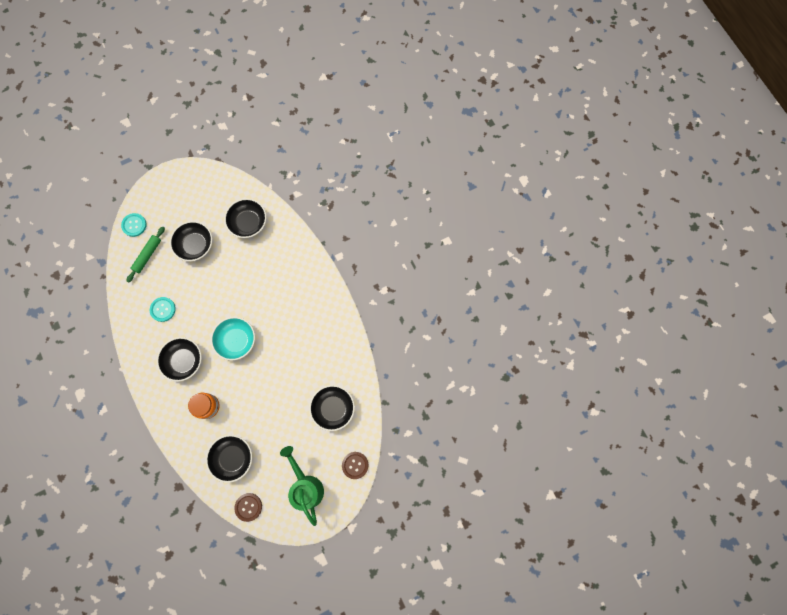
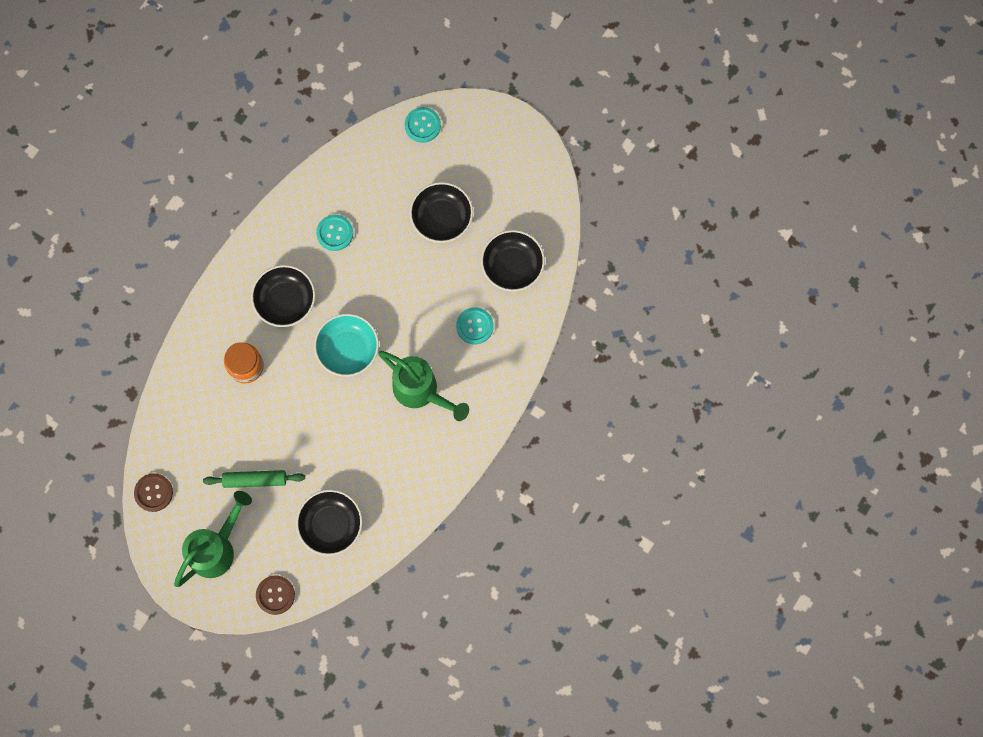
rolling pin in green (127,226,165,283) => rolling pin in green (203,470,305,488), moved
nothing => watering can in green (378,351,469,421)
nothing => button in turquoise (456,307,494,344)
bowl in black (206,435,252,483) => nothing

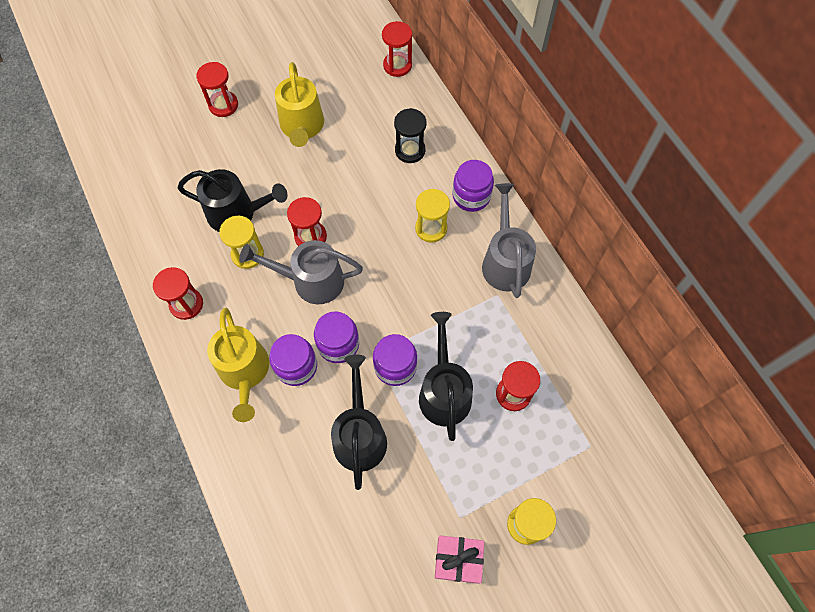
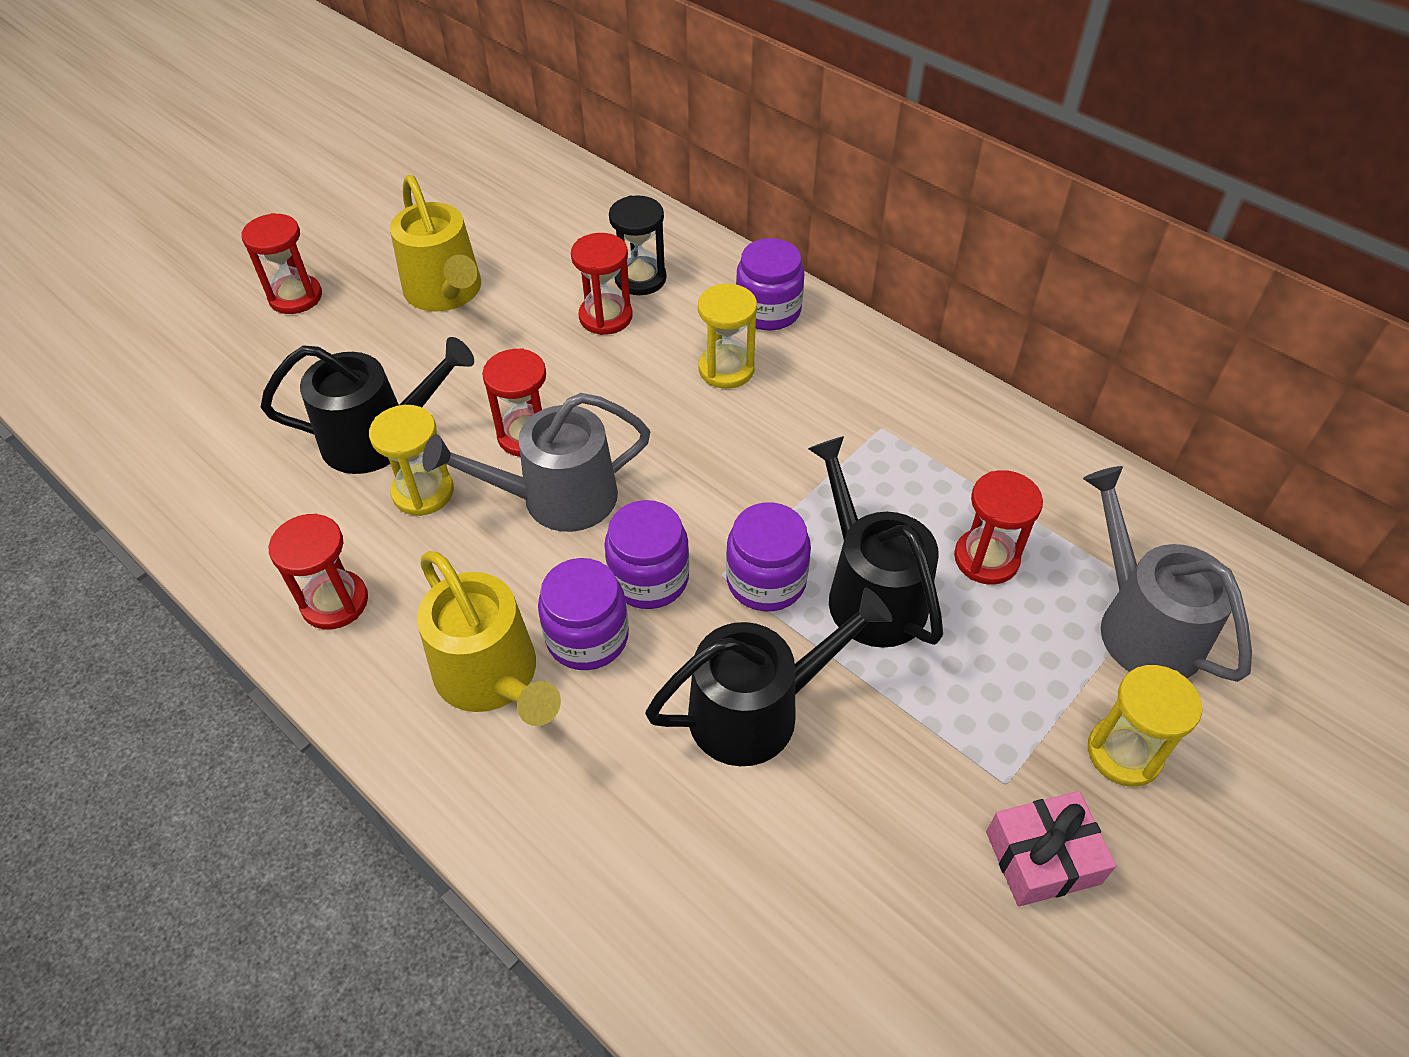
hourglass in red (382,21,412,77) => hourglass in red (571,233,633,335), moved
watering can in black (331,355,387,490) => watering can in black (645,587,893,766), 90 degrees clockwise
watering can in grey (482,183,536,298) => watering can in grey (1083,466,1252,682), moved

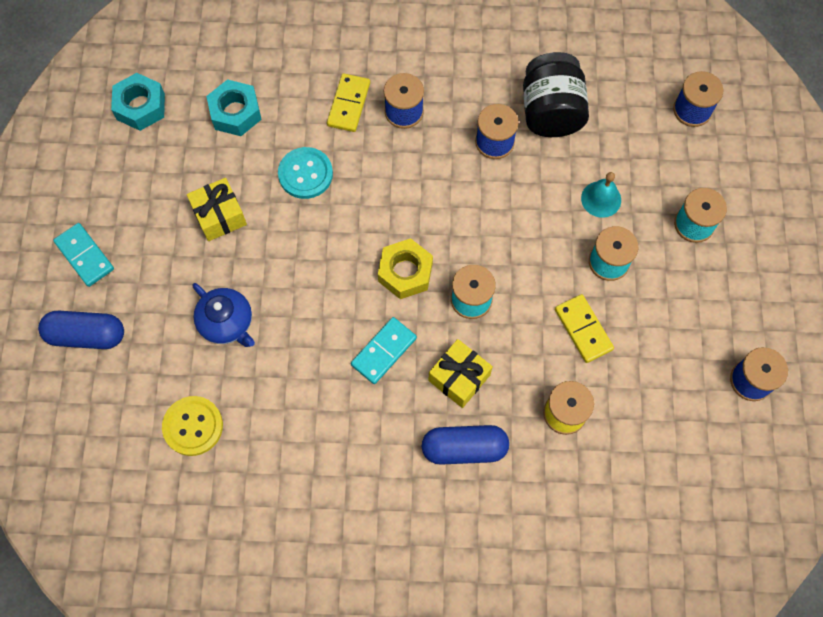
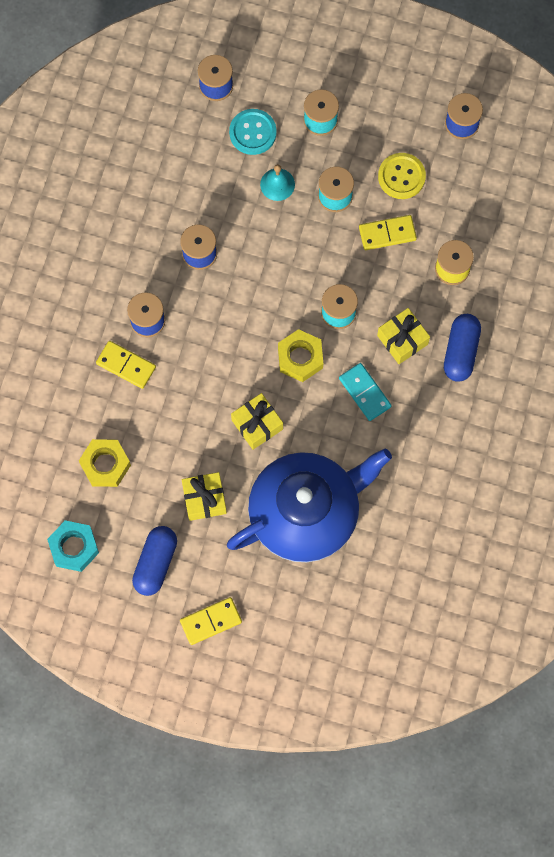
nut in turquoise (206,79,262,136) => nut in yellow (79,439,131,487)
capsule in blue (38,311,124,349) => capsule in blue (132,526,177,596), moved
domino in turquoise (53,223,114,287) => domino in yellow (180,597,242,645)
teapot in blue (192,283,255,347) => teapot in blue (227,448,392,562), x2.21
button in turquoise (278,147,333,199) => button in turquoise (229,109,277,155), moved
nothing => gift in yellow (231,393,283,450)
button in yellow (162,396,223,456) => button in yellow (378,153,426,199), moved
jar in black (523,52,589,137) => nothing

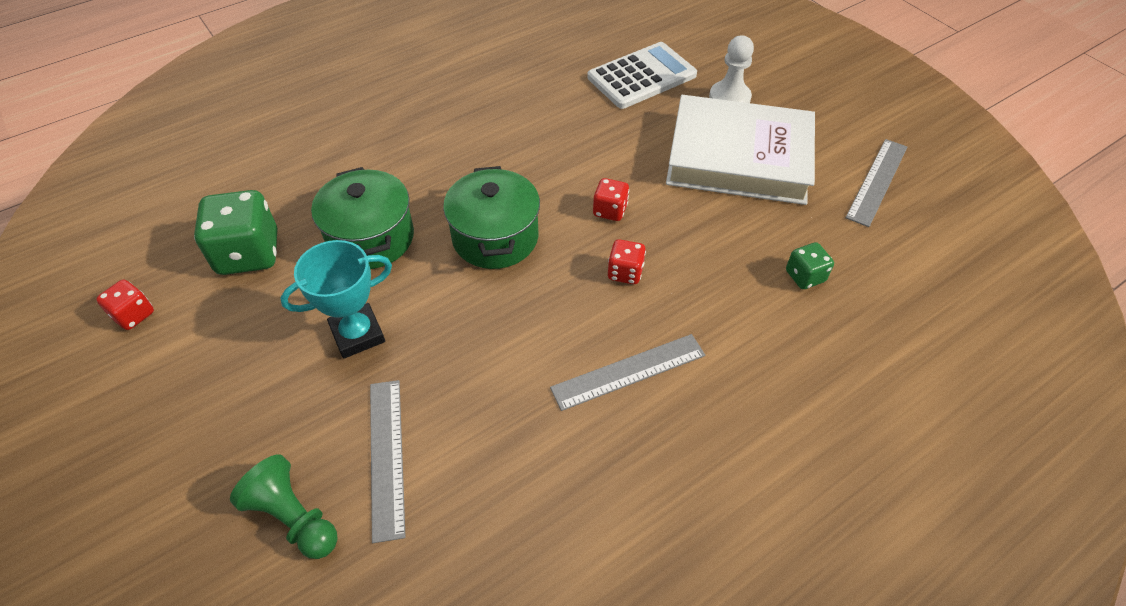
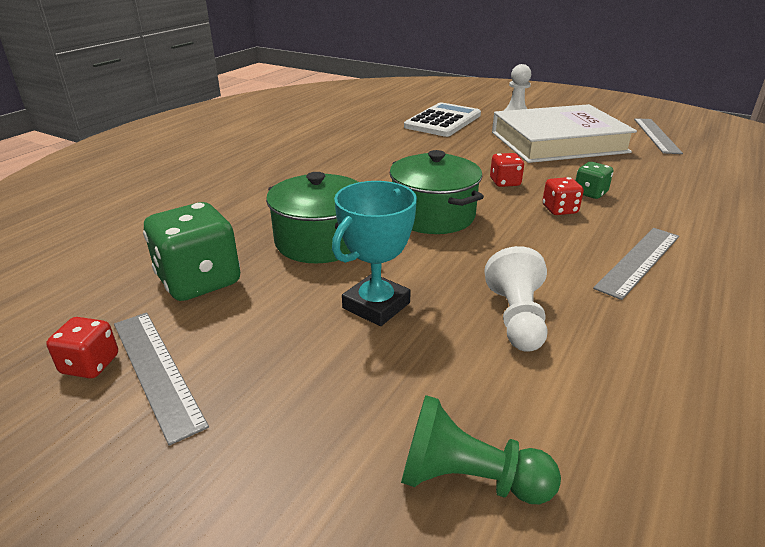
ruler in grey (370,380,406,543) => ruler in grey (114,313,209,446), moved
nothing => pawn in white (484,246,548,352)
dice in green (786,242,834,289) => dice in green (576,162,613,199), moved

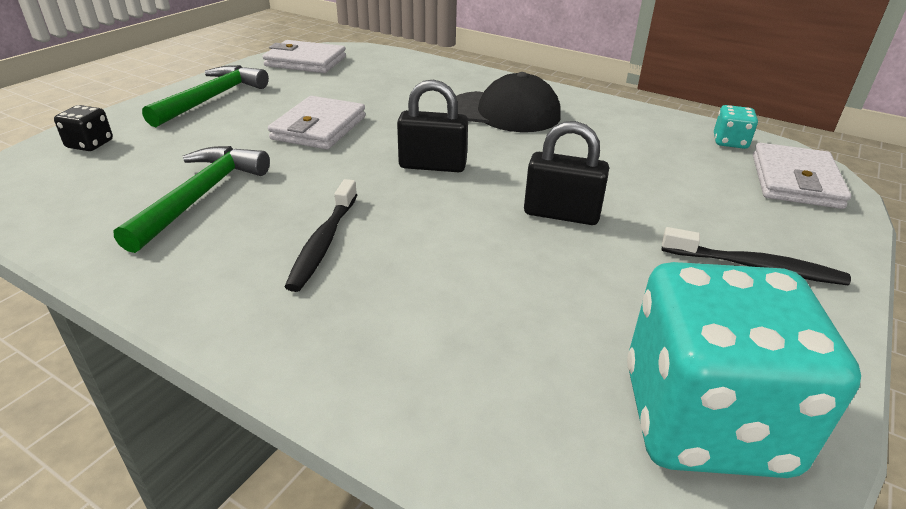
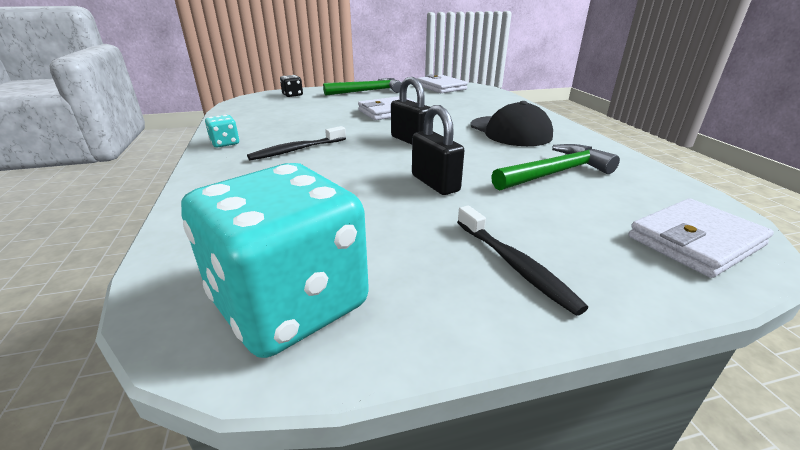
dice in turquoise (714,105,758,149) => dice in turquoise (205,115,239,147), moved
hammer in green (113,146,270,253) => hammer in green (491,144,620,191), moved

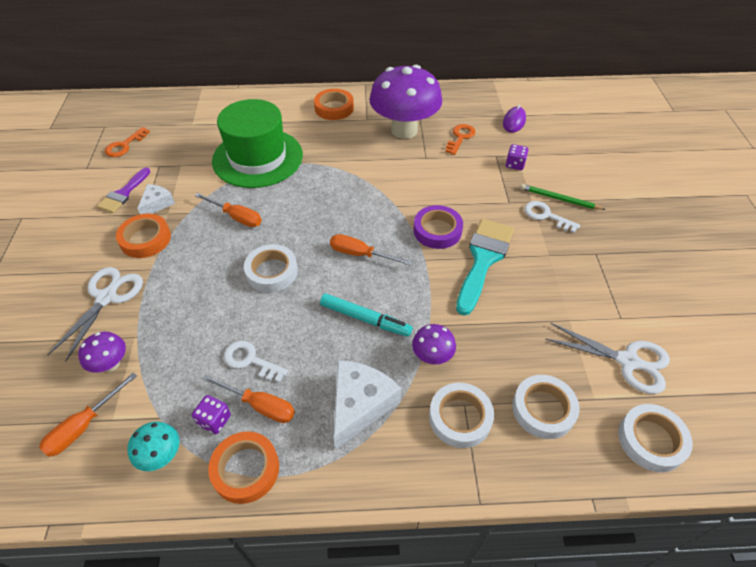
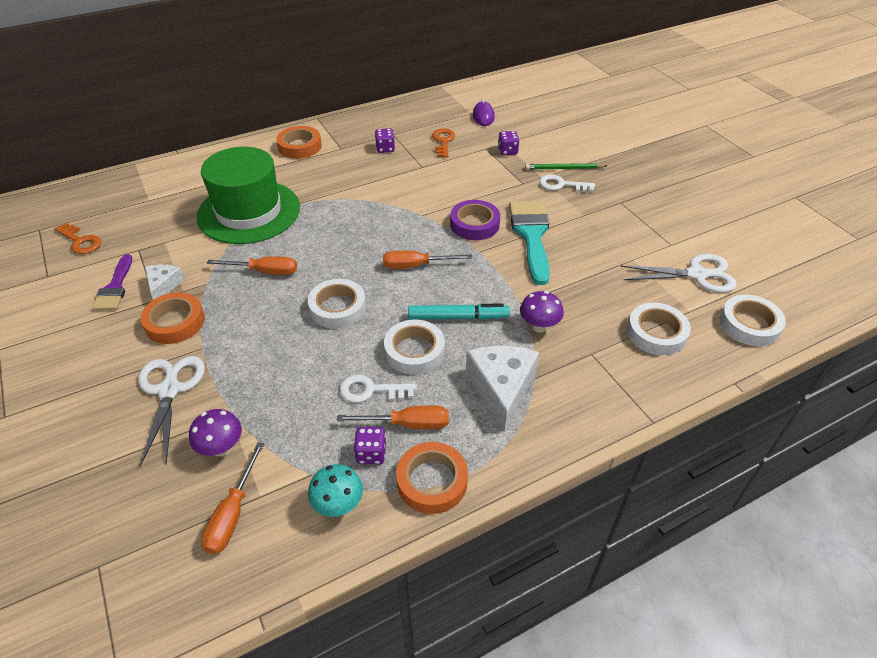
key in orange (105,127,150,157) => key in orange (55,223,101,254), 60 degrees counterclockwise
mushroom in purple (369,65,442,139) => dice in purple (375,128,395,153)
tape in white (429,383,494,448) => tape in white (384,320,445,375), moved

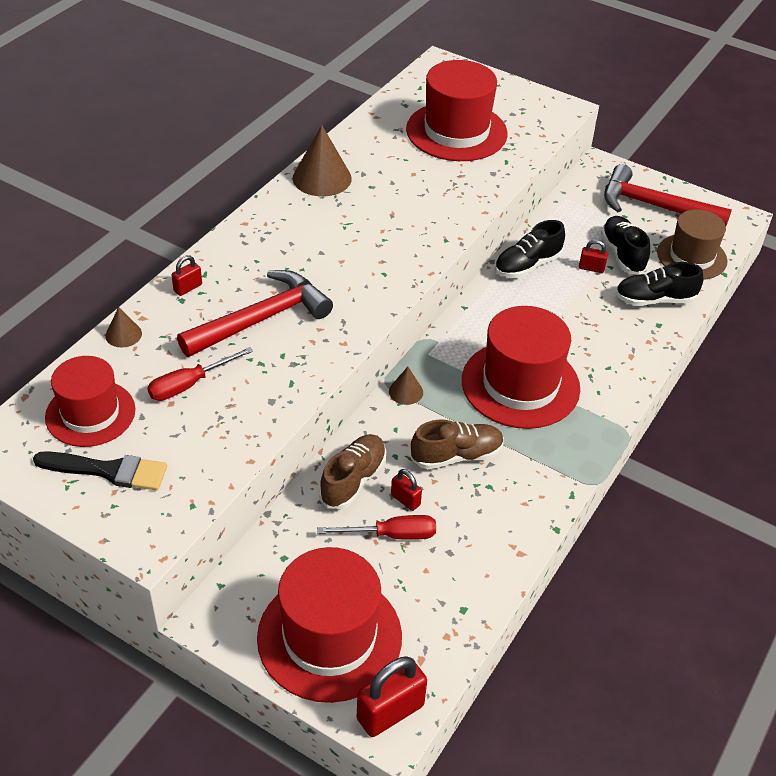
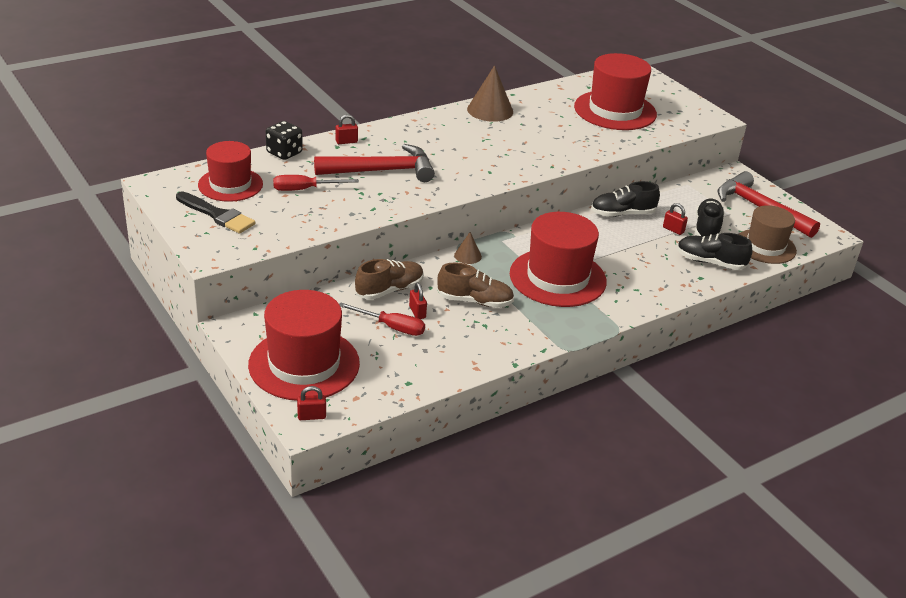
cone in brown (105,307,142,347) => dice in black (266,121,303,160)
padlock in red (357,656,427,737) => padlock in red (297,386,326,420), x0.54

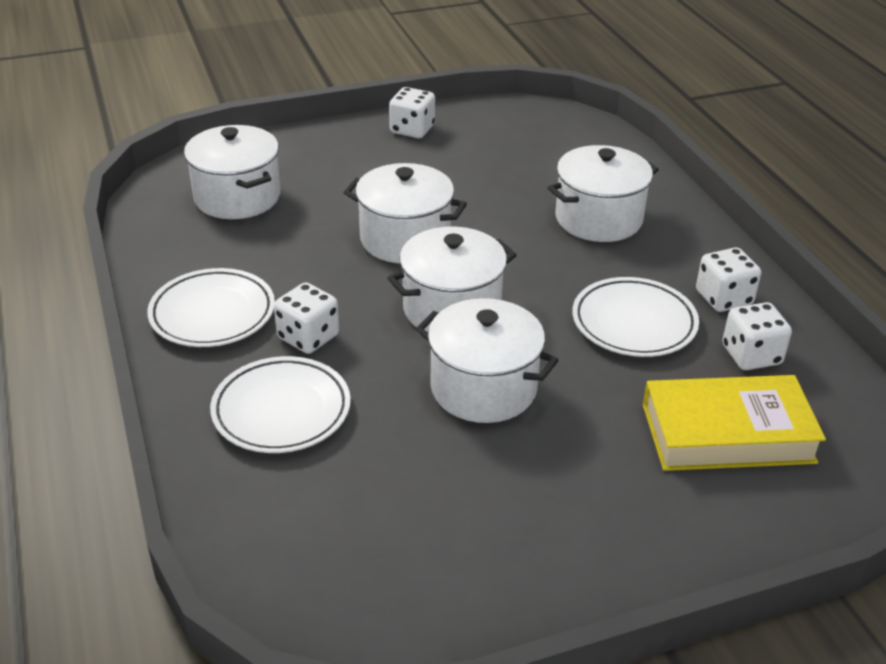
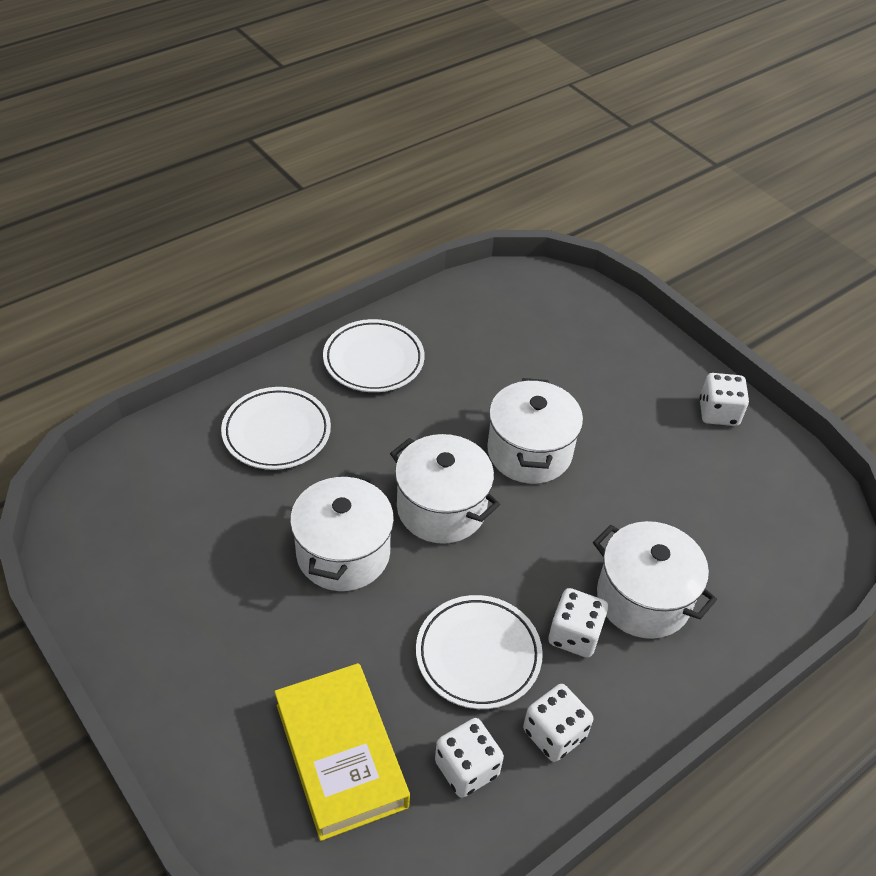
dice in white (274,282,339,354) => dice in white (548,588,608,658), moved
pot in white (184,125,280,219) => nothing

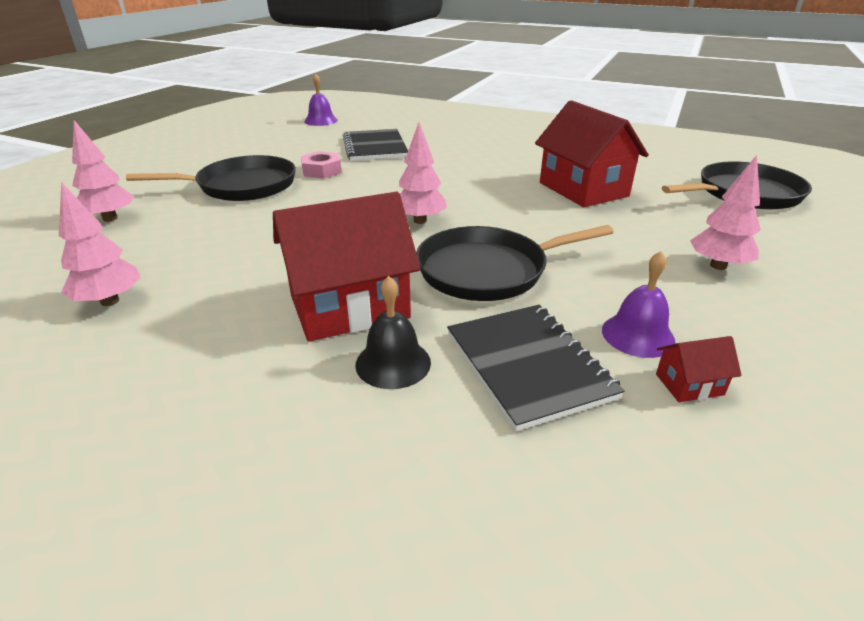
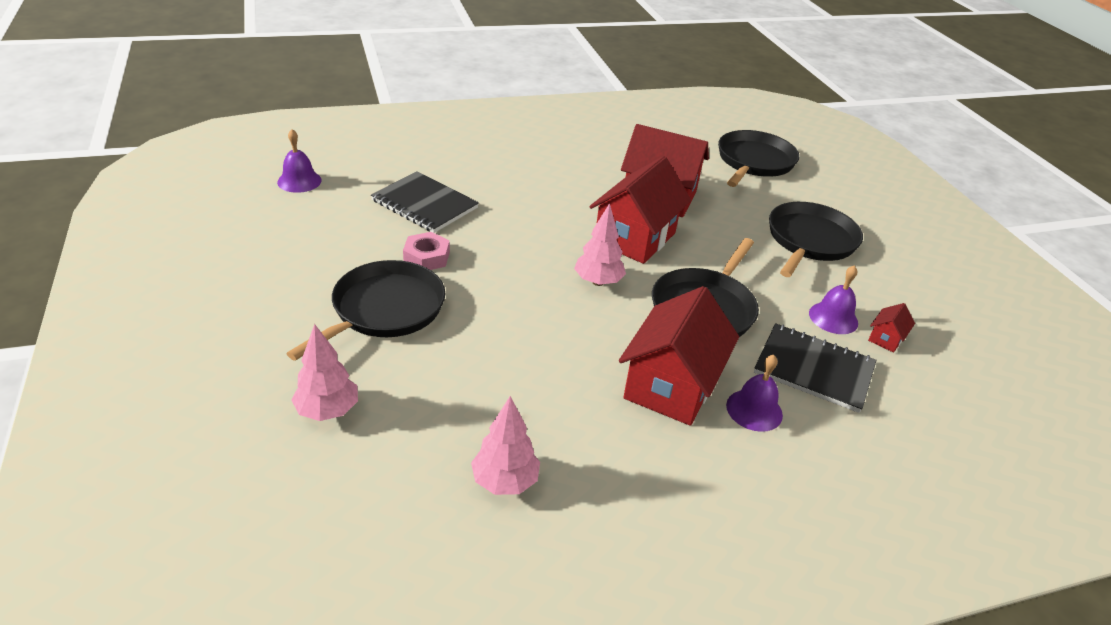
nothing => house in red (589,156,691,264)
bell in black (355,276,431,389) => bell in purple (726,355,783,432)
tree in pink (690,155,761,270) => pan in black (769,202,863,277)

